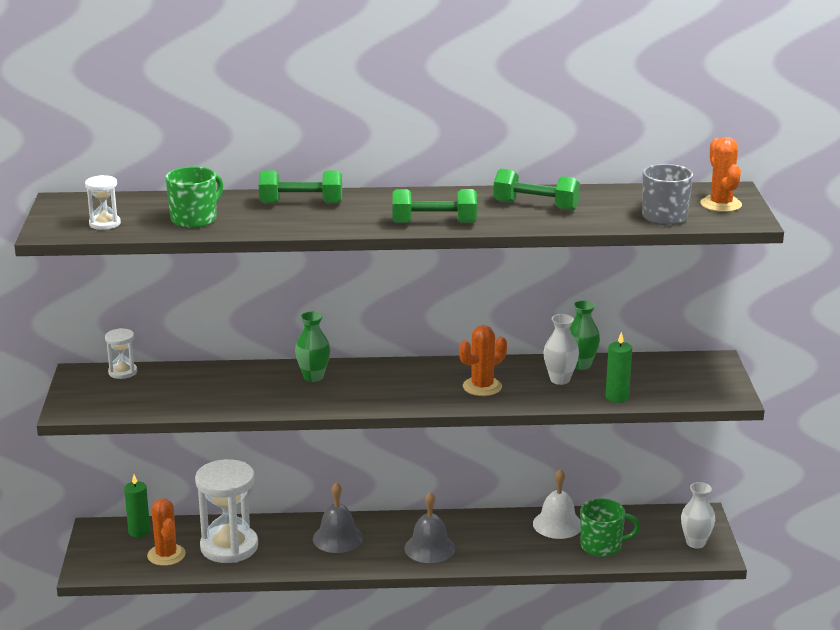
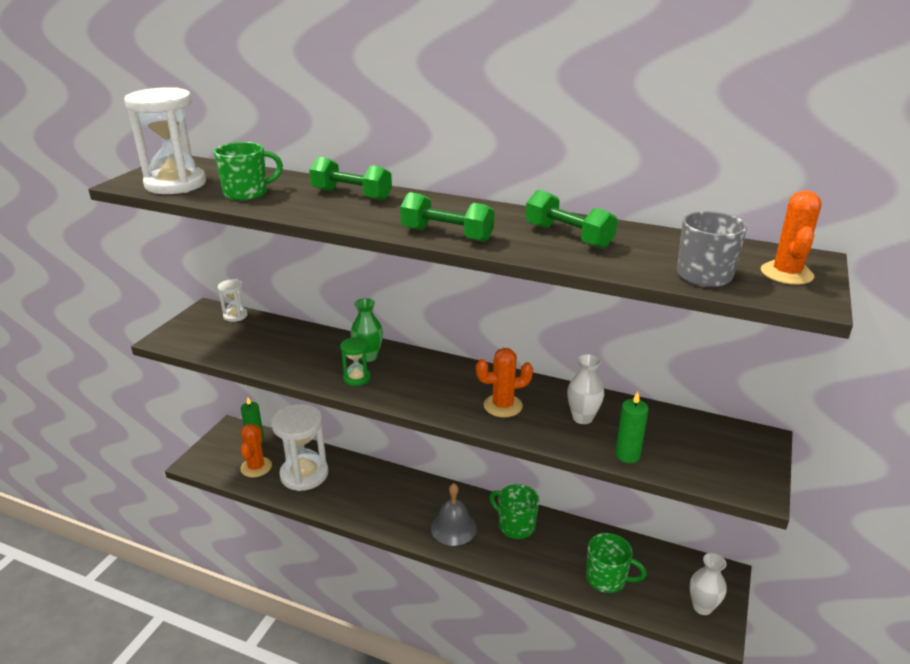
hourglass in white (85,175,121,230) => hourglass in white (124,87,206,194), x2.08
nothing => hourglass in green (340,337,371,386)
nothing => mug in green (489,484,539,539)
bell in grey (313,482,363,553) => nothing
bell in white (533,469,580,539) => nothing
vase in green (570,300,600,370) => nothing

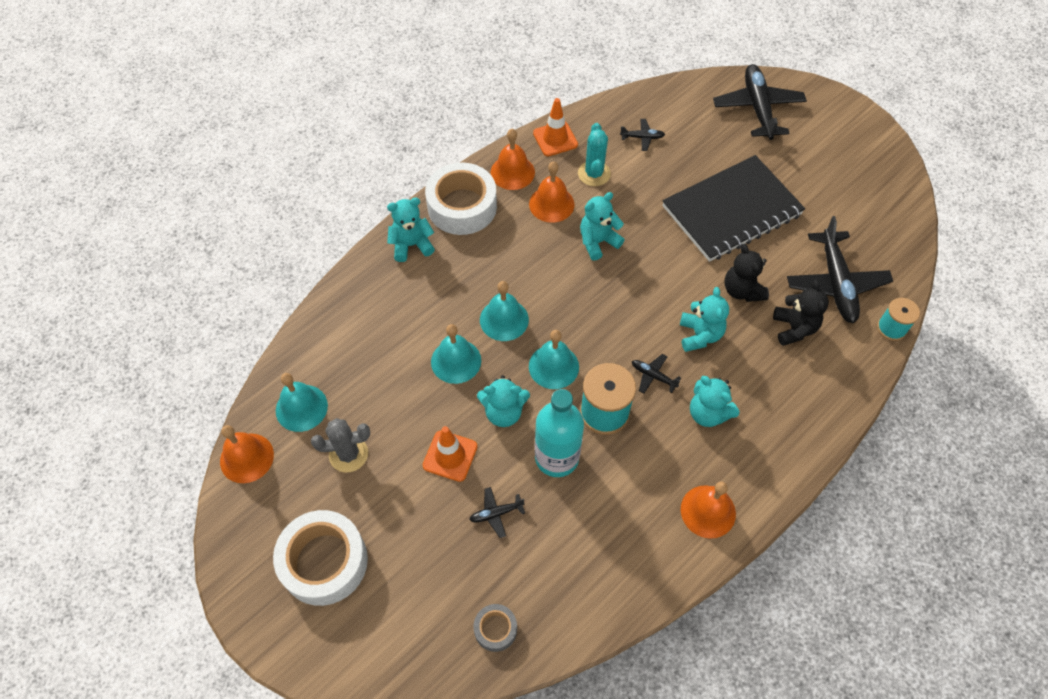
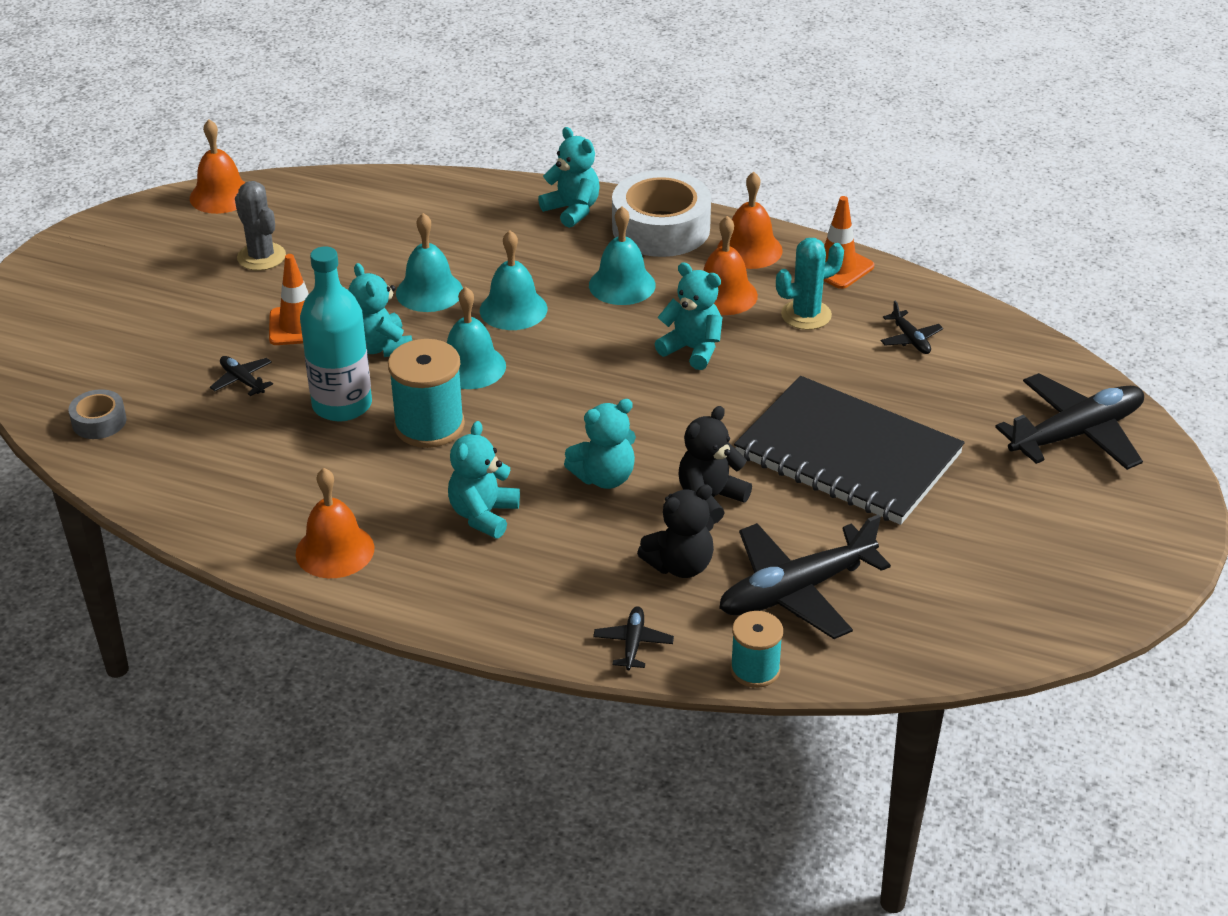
bell in turquoise (276,373,328,432) => bell in turquoise (589,206,656,305), moved
plane in black (632,354,681,393) => plane in black (593,607,674,670), moved
tape in white (273,510,368,606) => nothing

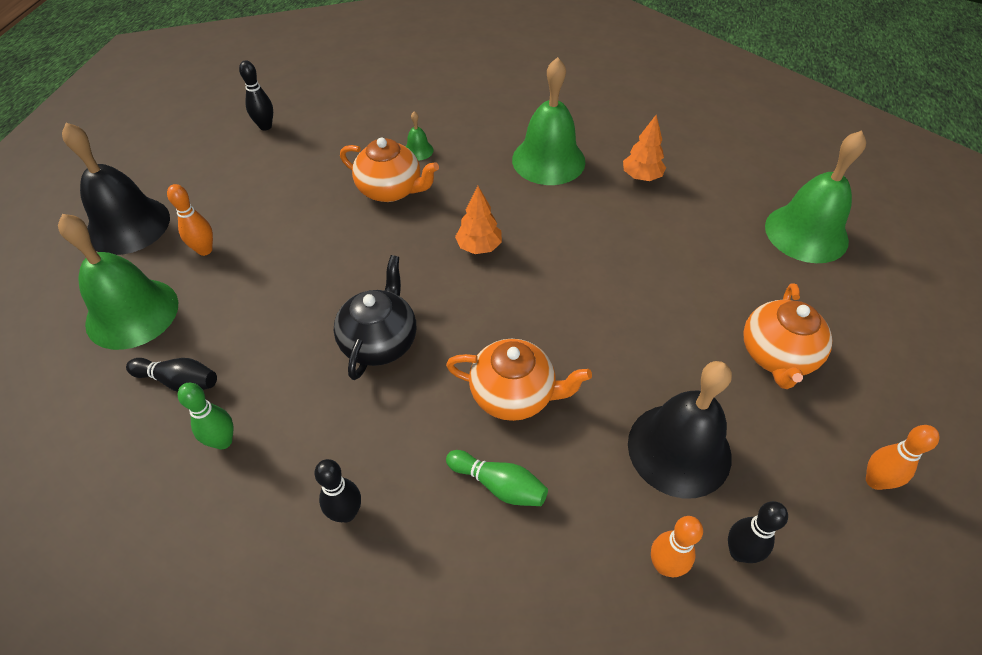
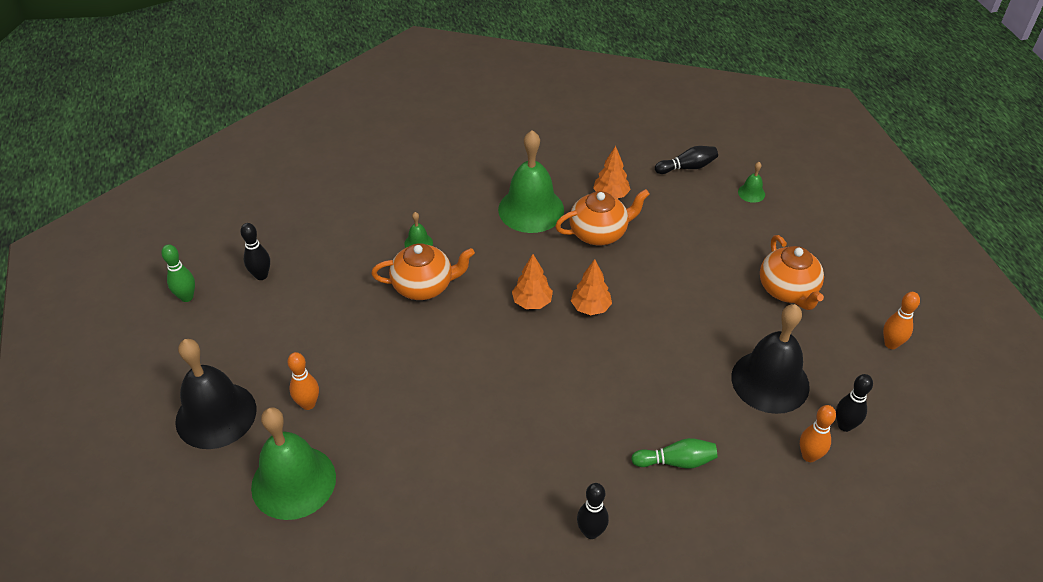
bowling pin in green (178,383,233,450) => bowling pin in green (161,244,195,302), moved
teapot in orange (446,339,592,421) => teapot in orange (555,189,650,245), moved
nothing => tree in orange (571,259,612,315)
bowling pin in black (126,358,217,392) => bowling pin in black (655,146,718,174), moved
bell in green (765,130,866,263) => bell in green (738,162,765,203), x0.42
teapot in black (334,255,416,380) => nothing

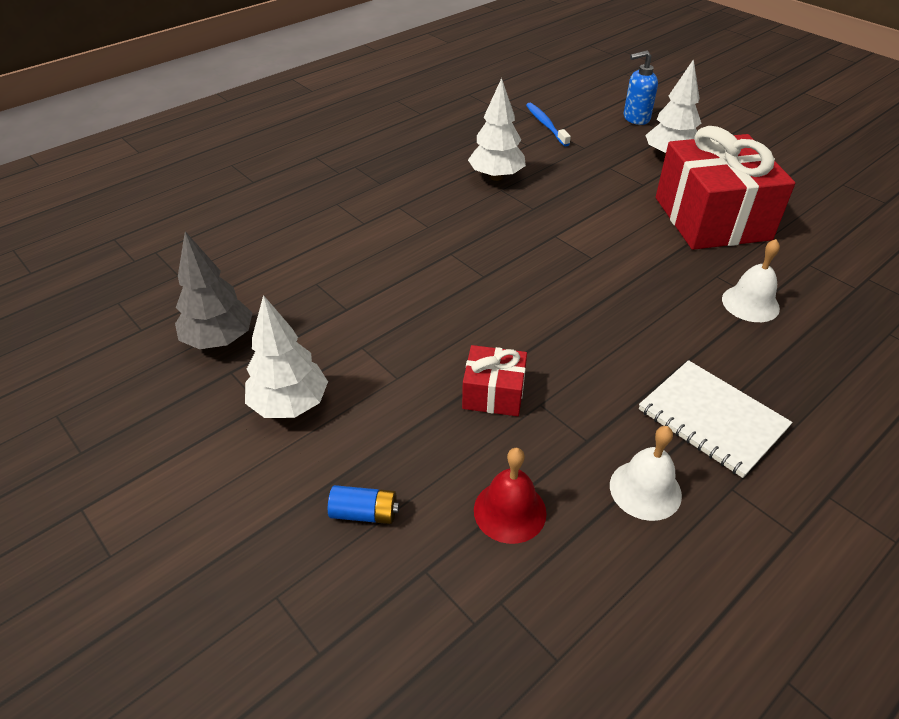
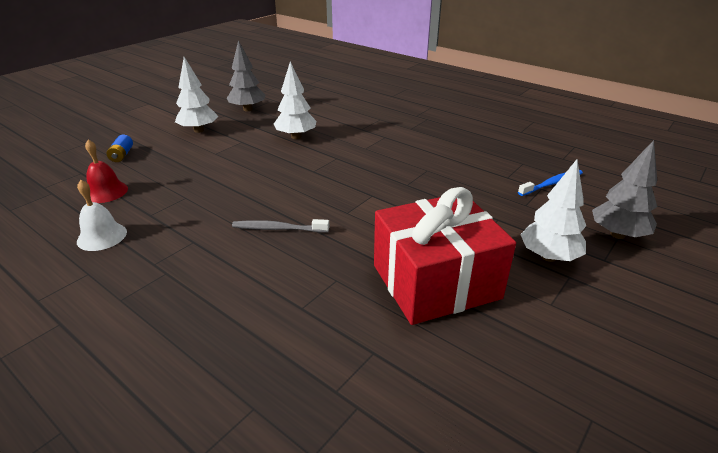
nothing => toothbrush in grey (232,219,330,232)
tree in white (468,78,526,181) => tree in white (274,61,317,139), moved
soap dispenser in blue (624,50,658,125) => tree in grey (592,140,657,239)
gift in red (462,345,527,416) => nothing
notebook in white (639,360,793,478) => nothing
bell in white (722,239,780,322) => nothing

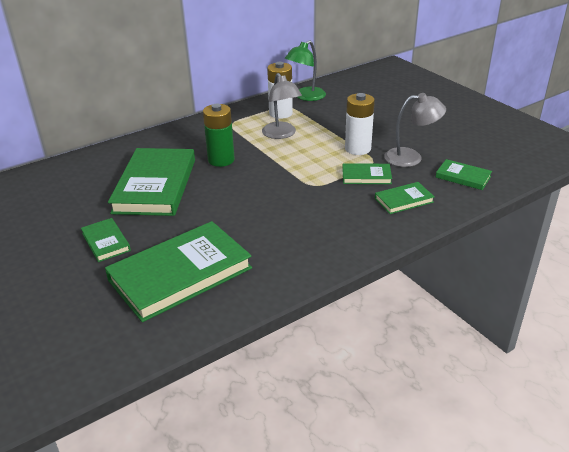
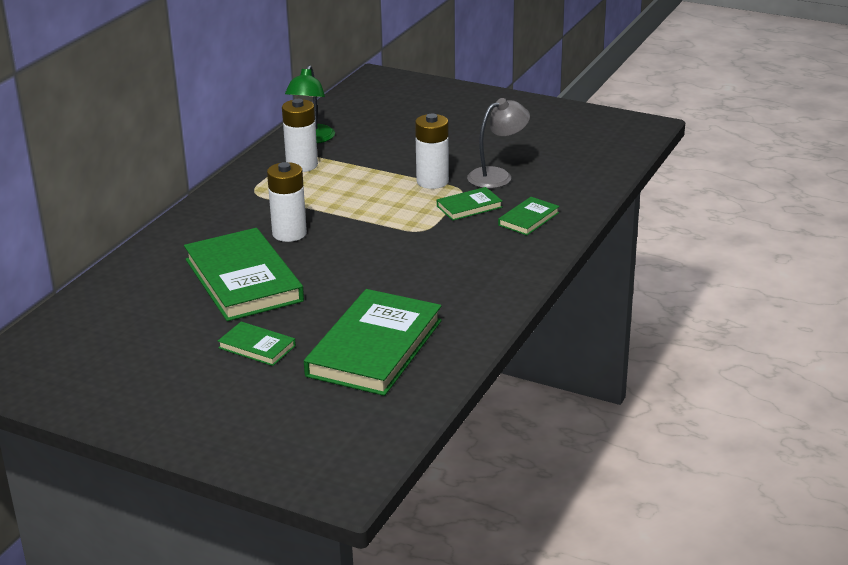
battery in green (203,104,235,167) => battery in white (267,162,307,242)
lamp in grey (262,73,302,139) => nothing
book in green (436,159,492,190) => nothing

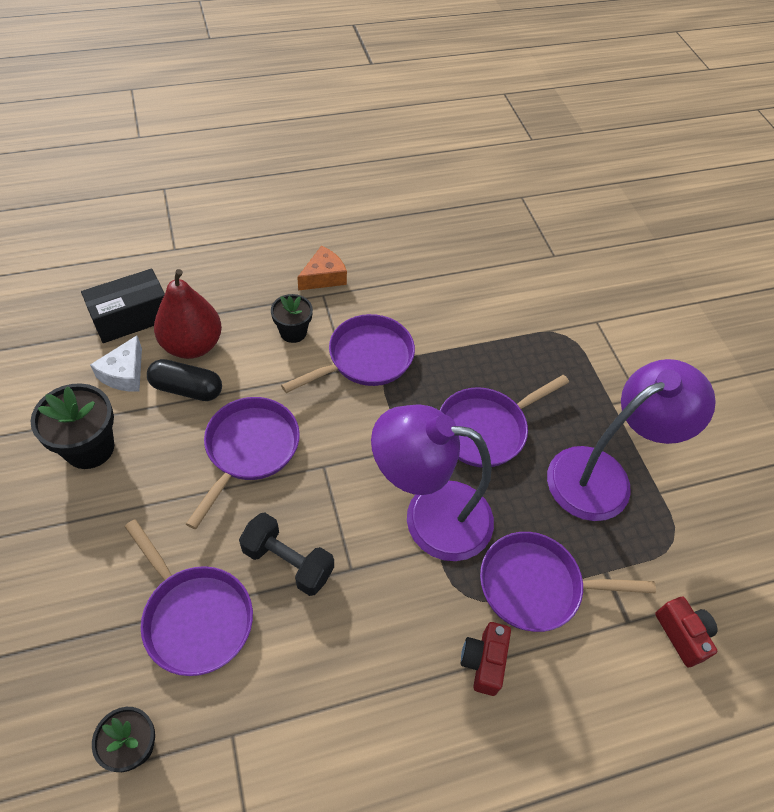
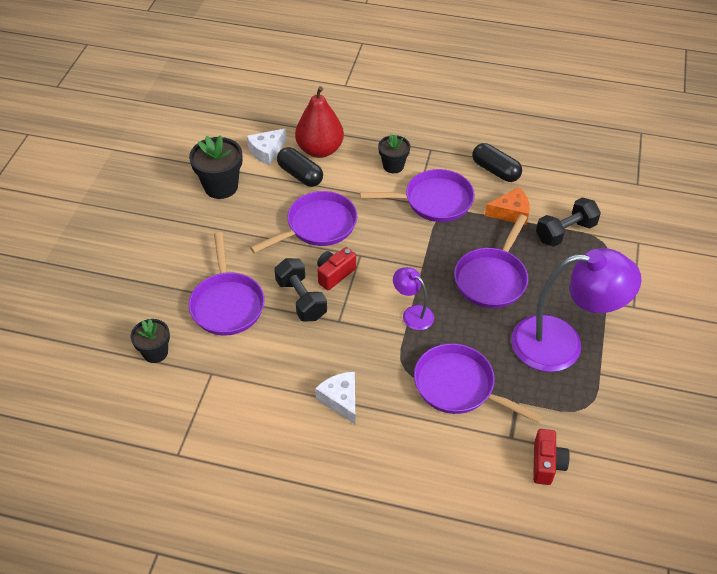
nothing => cheese in white (315,372,355,424)
camera in red (461,622,511,696) => camera in red (317,247,356,290), moved
lamp in purple (371,404,494,561) => lamp in purple (393,267,434,330), x0.46
pan in purple (440,375,569,467) => pan in purple (454,214,528,308), 60 degrees counterclockwise
nothing => capsule in black (472,143,522,182)
cheese in orange (297,246,347,291) => cheese in orange (485,187,530,225), moved
nothing => dumbbell in black (536,197,601,247)
box in black (81,269,165,343) => nothing

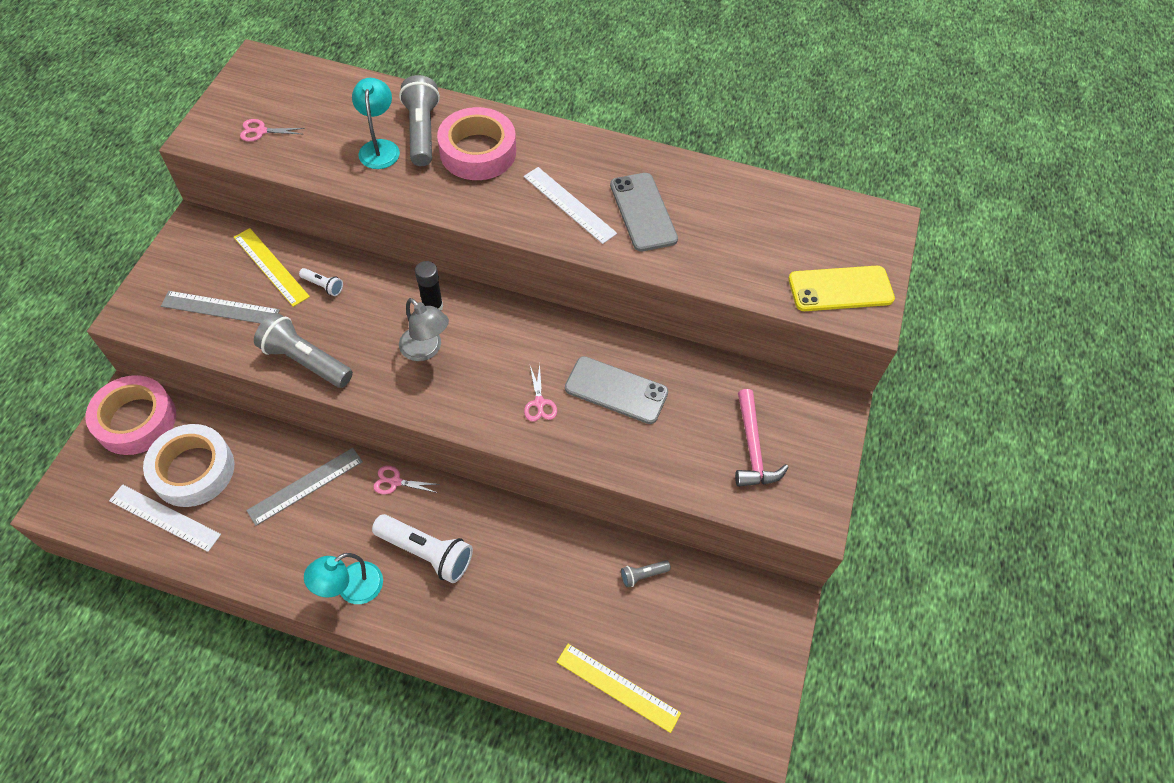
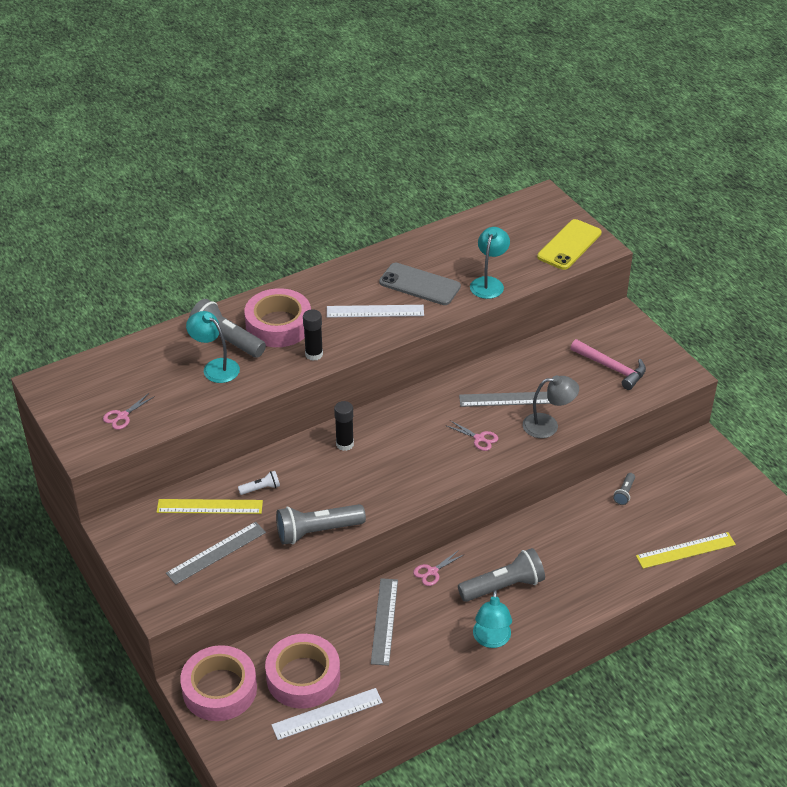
tape in white (143,424,234,507) => tape in pink (265,634,340,709)
nothing => glue stick in black (303,309,323,361)
flashlight in white (372,514,473,583) => flashlight in grey (458,548,545,602)
phone in grey (565,356,668,424) => ruler in grey (459,392,551,407)
nothing => lamp in turquoise (470,227,510,299)
lamp in grey (399,298,449,361) => lamp in grey (523,375,579,438), moved

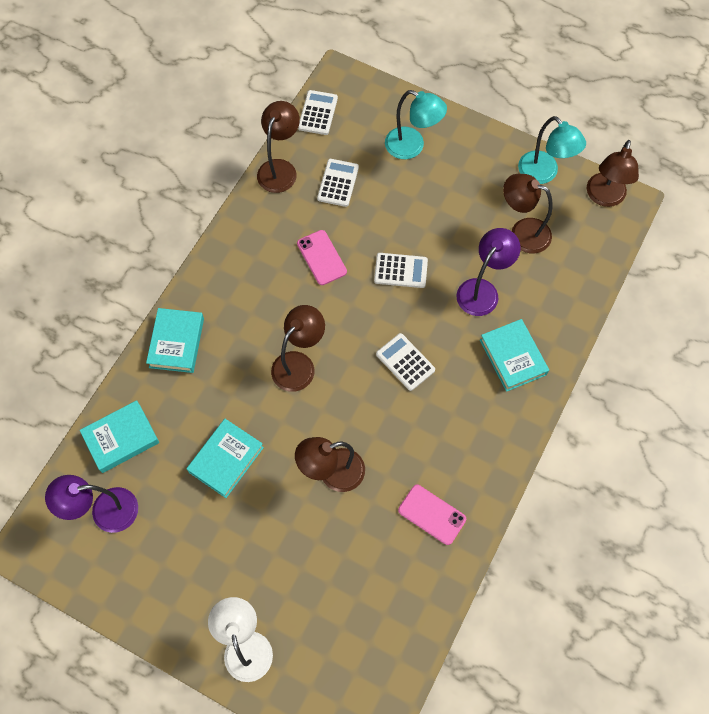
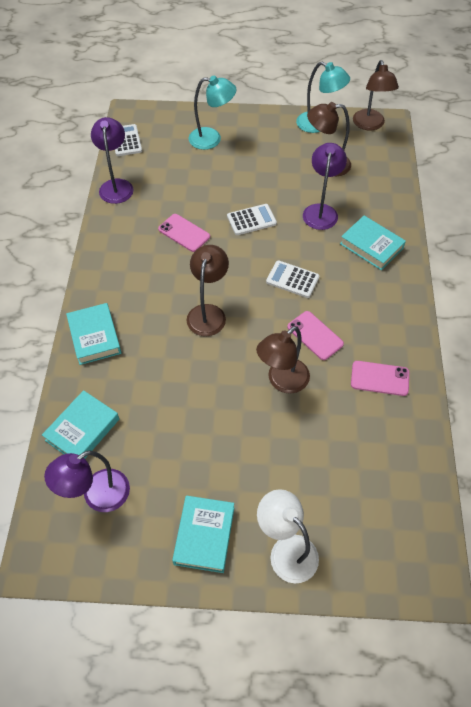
lamp in brown (257,101,300,193) => lamp in purple (91,117,134,204)
book in turquoise (187,419,264,498) => book in turquoise (172,496,234,573), moved
nothing => phone in pink (287,311,344,360)
calculator in white (317,159,359,207) => nothing

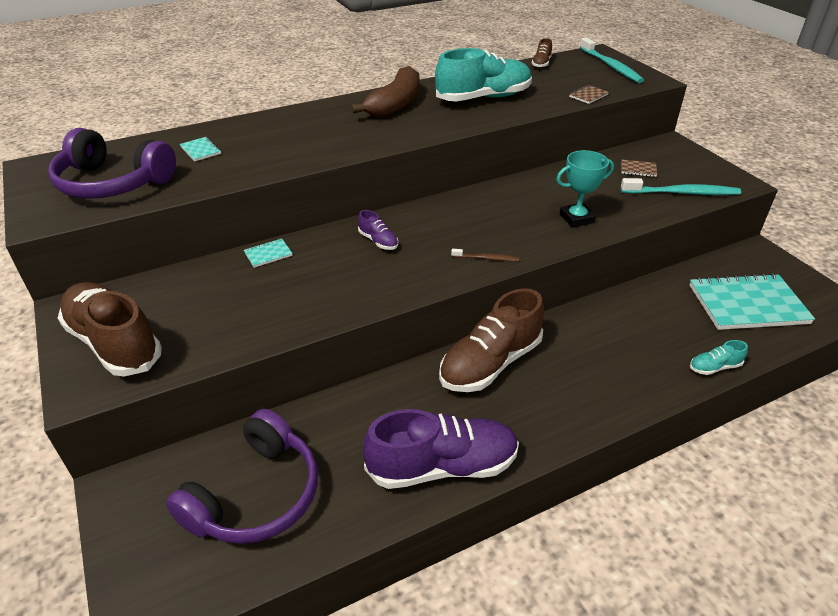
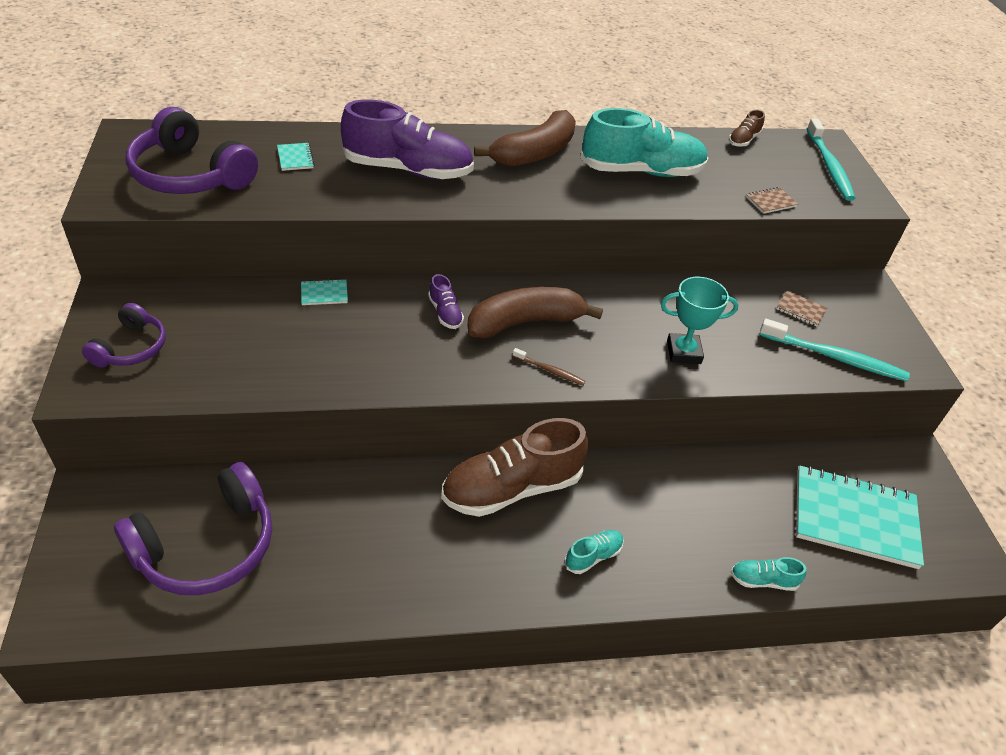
shoe in brown (58,282,162,377) => headphones in purple (82,303,166,367)
shoe in purple (363,409,519,489) => shoe in purple (341,99,474,179), moved
nothing => banana in brown (467,287,603,338)
nothing => shoe in turquoise (565,530,624,574)

